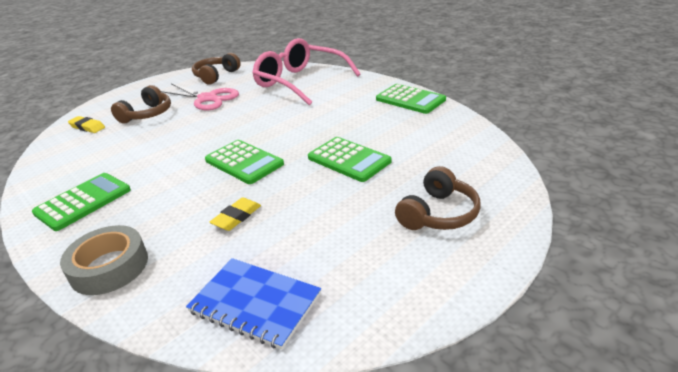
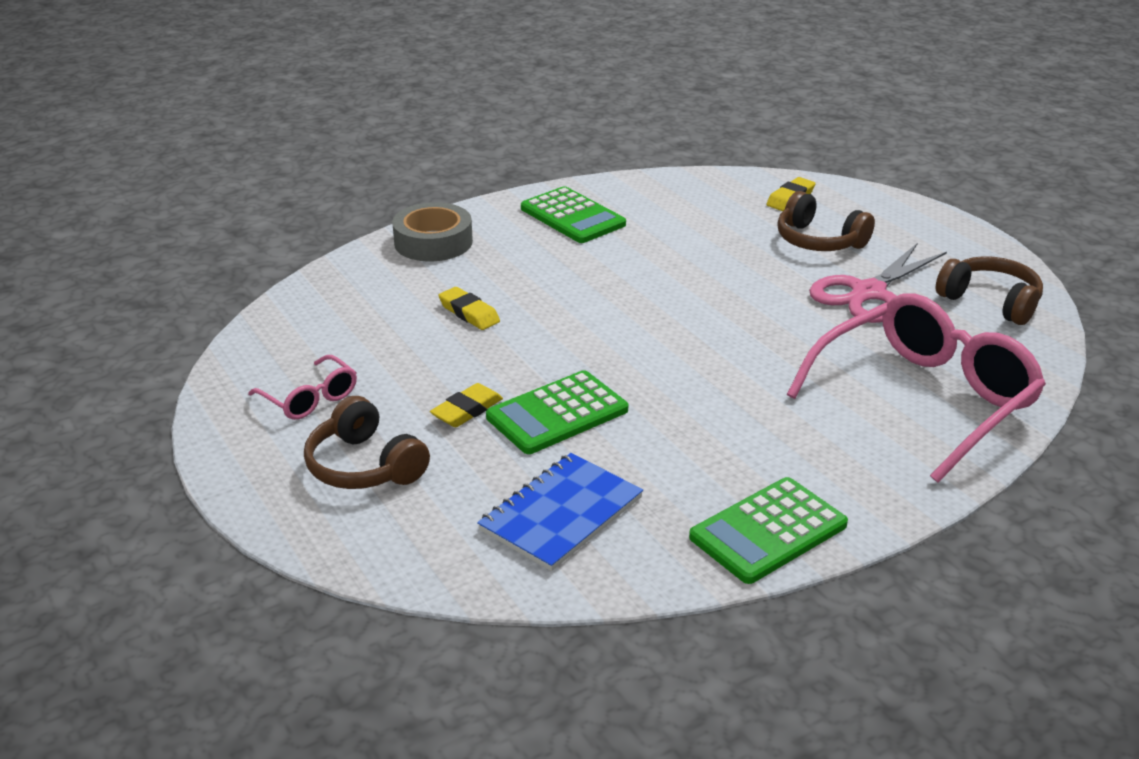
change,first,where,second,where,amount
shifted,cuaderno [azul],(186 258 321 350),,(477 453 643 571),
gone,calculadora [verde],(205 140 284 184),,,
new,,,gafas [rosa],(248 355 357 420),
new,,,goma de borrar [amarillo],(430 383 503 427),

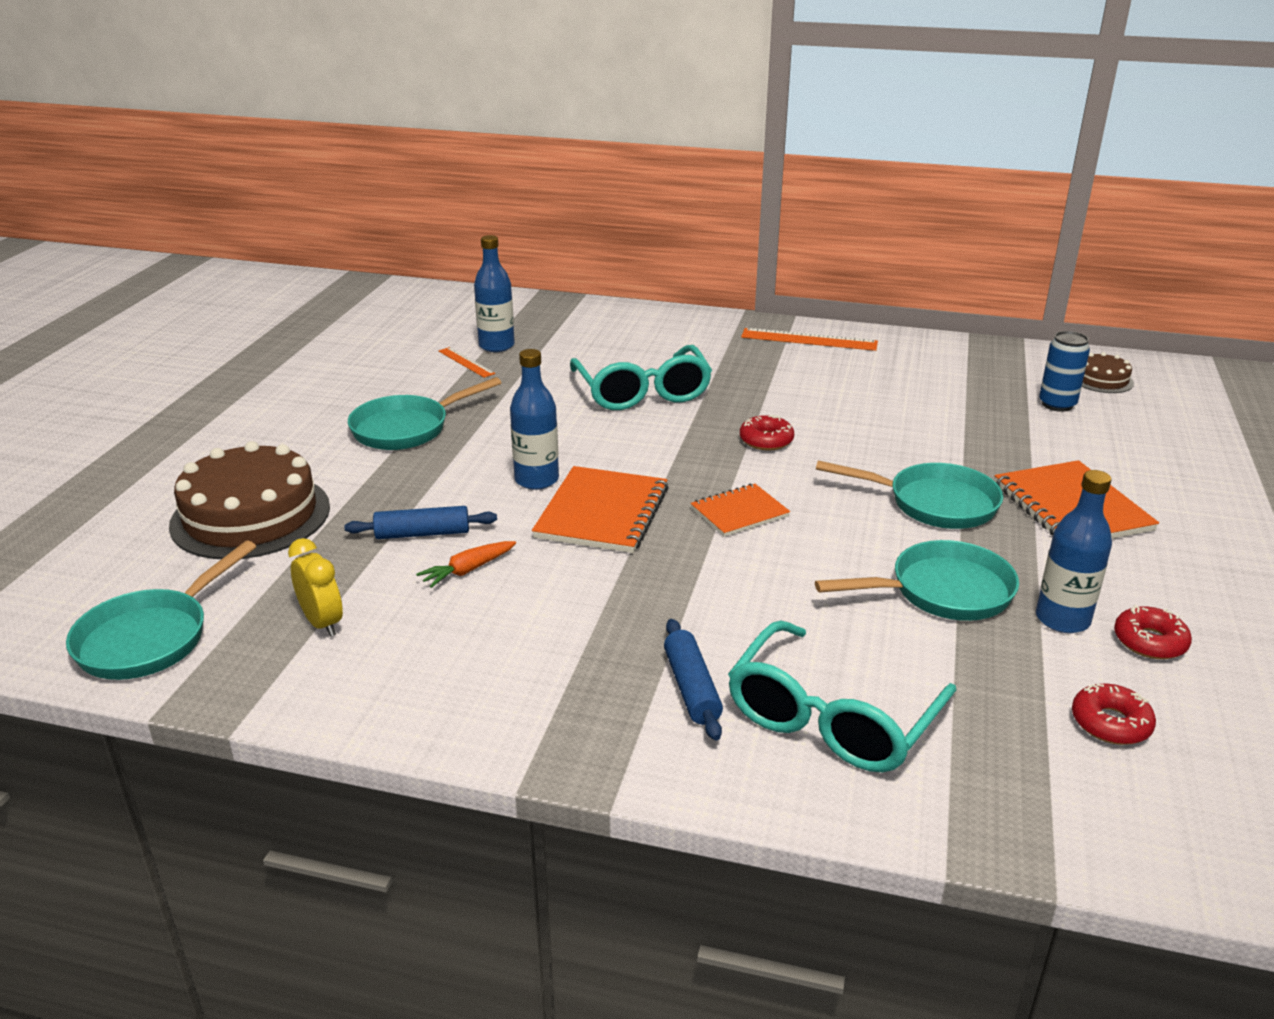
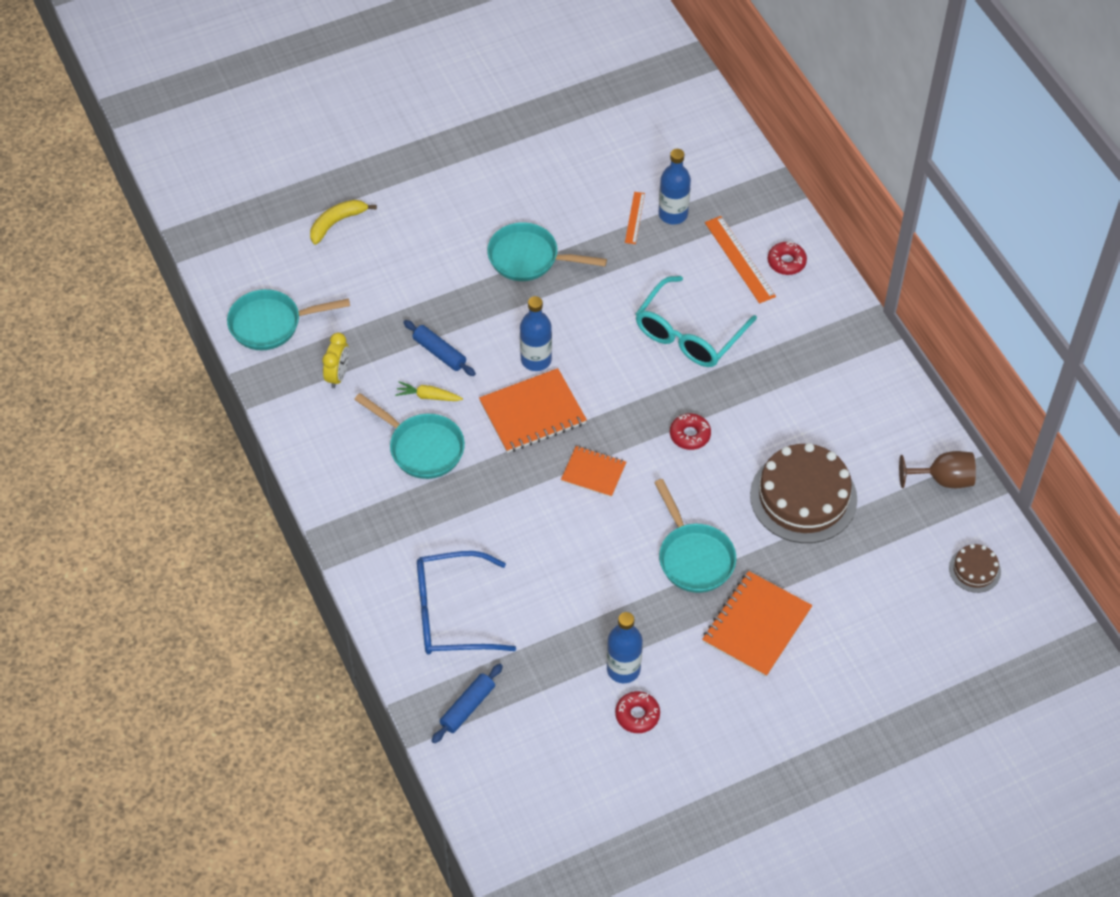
change,first,where,second,where,amount
shifted,tarta [marrón],(169 441 330 559),,(750 443 857 543),
repainted,zanahoria [naranja],(416 541 516 588),zanahoria [amarillo],(395 381 463 401),
shifted,rodillo [azul],(664 619 723 740),,(432 664 503 744),
repainted,gafas [turquesa],(728 620 957 772),gafas [azul],(417 551 516 655),
shifted,regla [naranja],(741 328 878 351),,(705 216 776 304),
shifted,sartén [turquesa],(815 540 1019 621),,(354 393 465 479),
gone,lata [azul],(1039 331 1090 412),,,
shifted,rosquilla [rojo],(1072 683 1156 745),,(768 241 807 275),
new,,,plátano [amarillo],(310 200 377 245),
new,,,copa [marrón],(899 451 976 488),

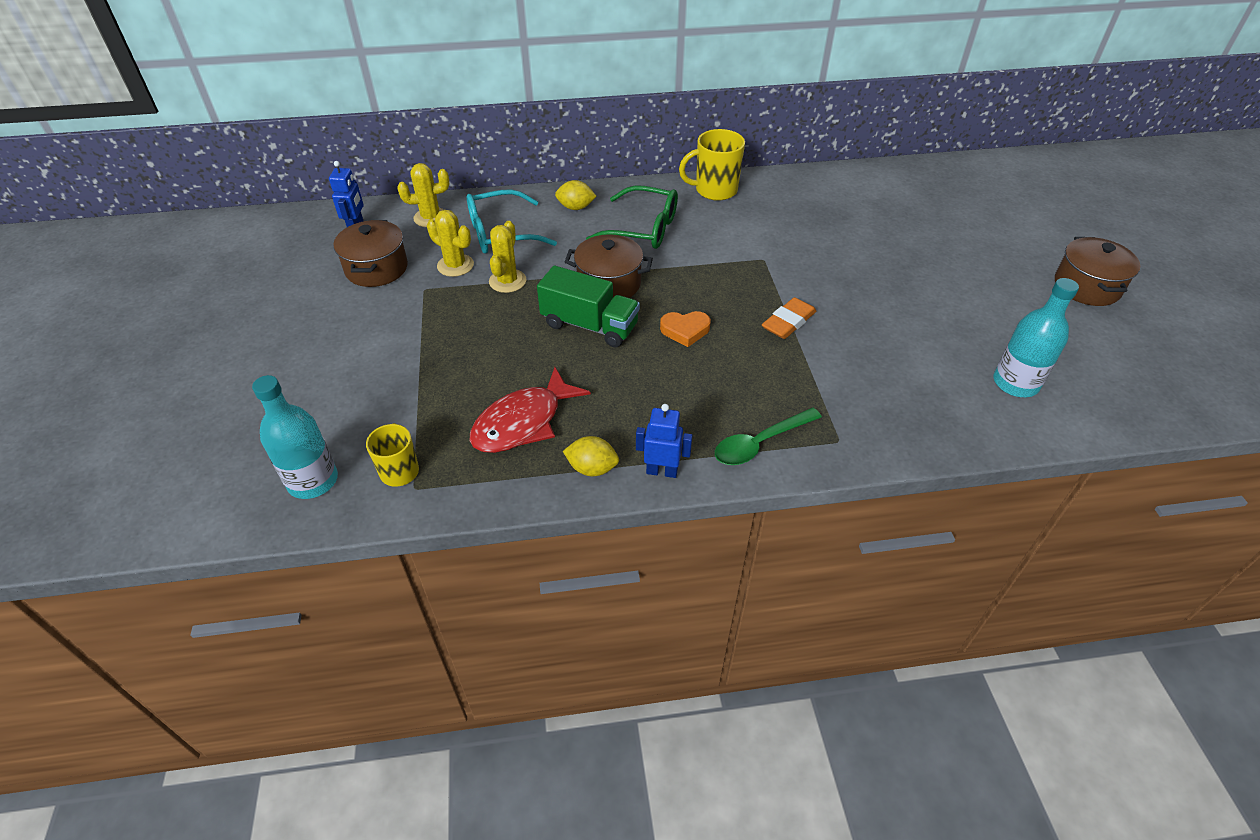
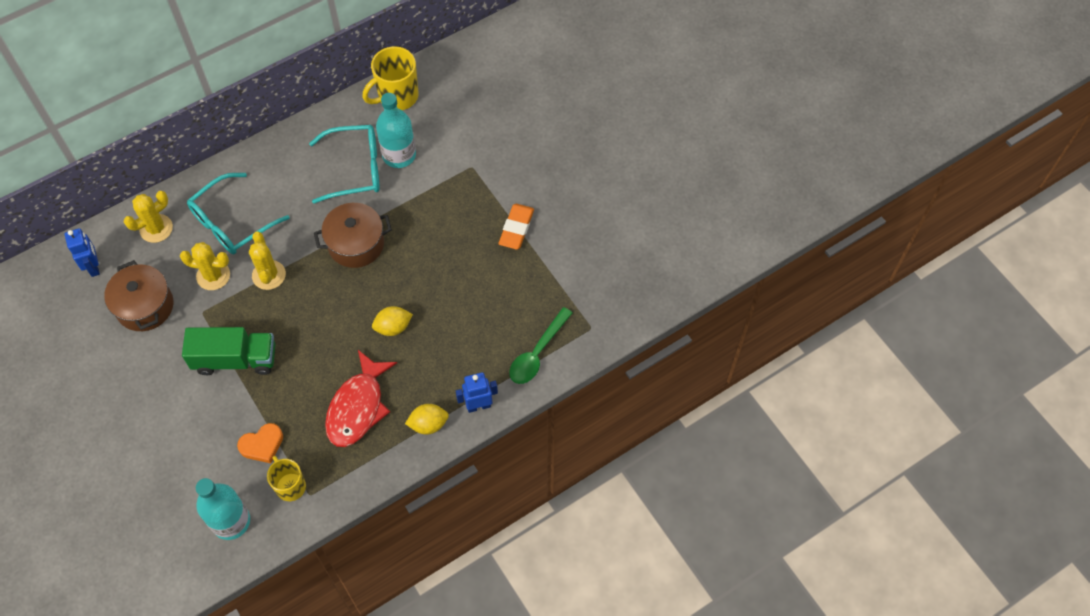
change,first,where,second,where,amount
shifted,camión [verde],(537 265 640 348),,(182 327 276 375),
shifted,limón [amarillo],(555 180 597 210),,(372 306 413 336),
repainted,gafas [verde],(586 185 678 249),gafas [turquesa],(309 125 380 204),
shifted,corazón [naranja],(660 311 711 347),,(237 423 283 463),
shifted,botella [turquesa],(994 278 1079 397),,(376 93 416 168),
gone,olla [marrón],(1055 237 1141 306),,,

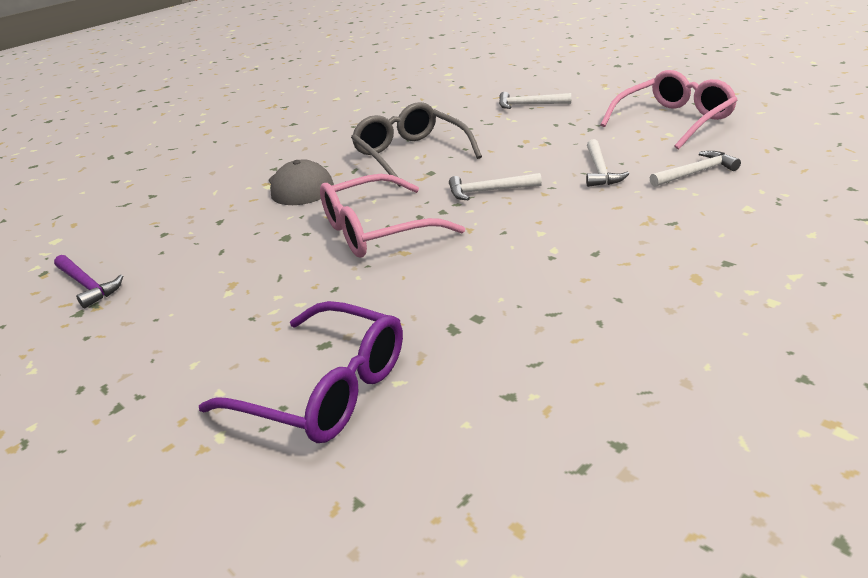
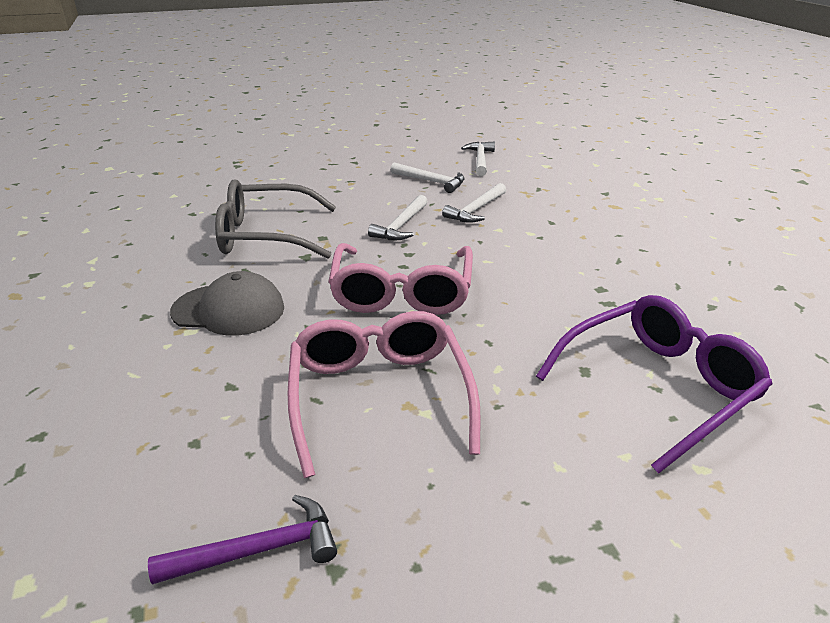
change,first,where,second,where,amount
shifted,martillo [blanco],(499 92 571 109),,(442 183 506 223),
shifted,gafas [rosa],(600 70 737 150),,(288 311 481 478),

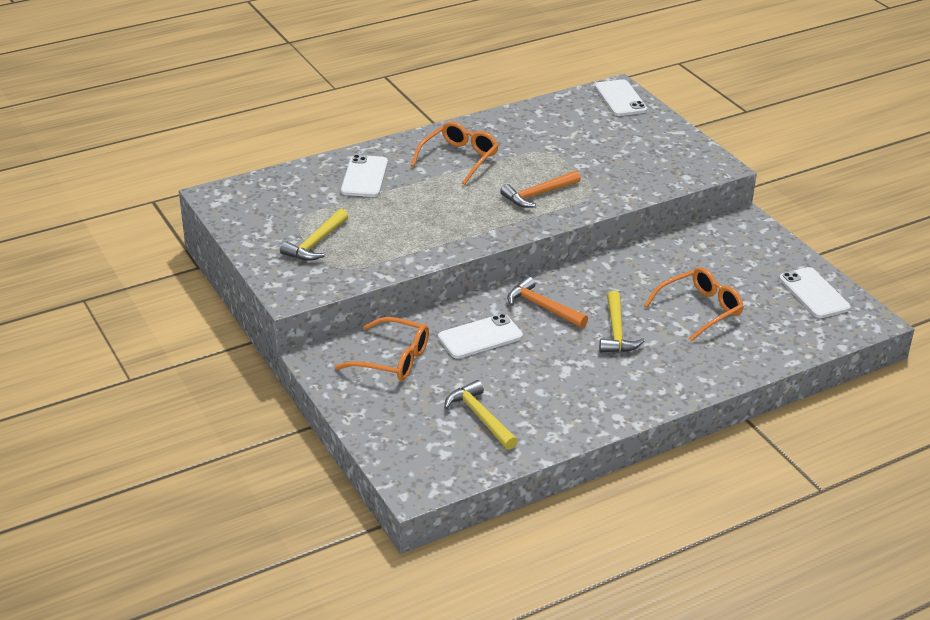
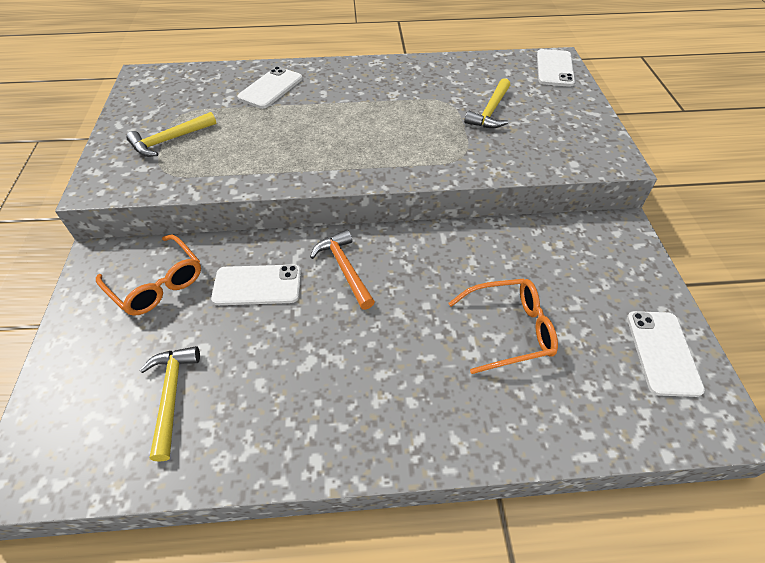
change,first,where,second,where,amount
gone,gafas [naranja],(411 121 499 185),,,
gone,martillo [naranja],(500 170 581 208),,,
shifted,martillo [amarillo],(599 291 645 352),,(464 78 510 128),

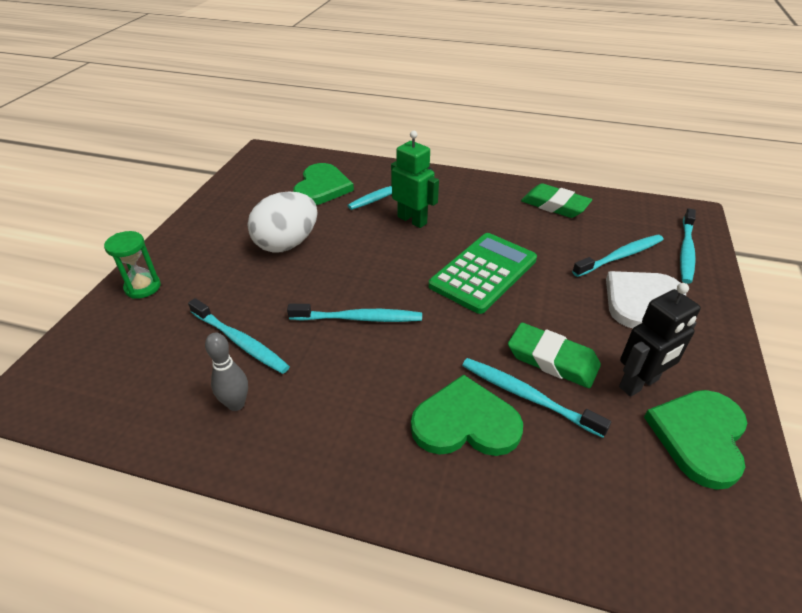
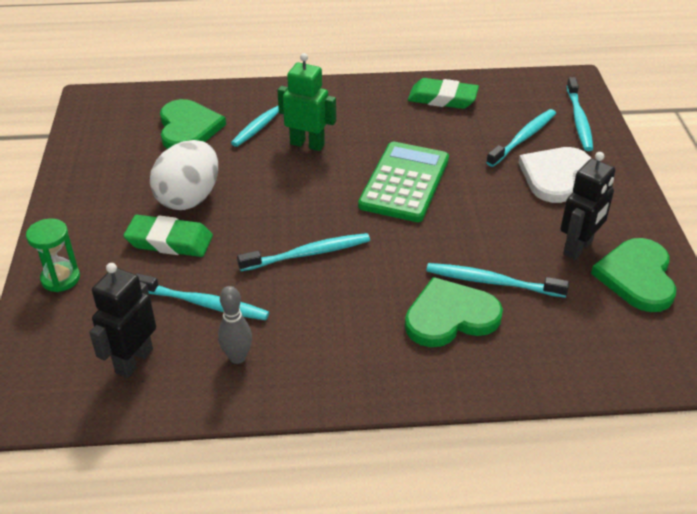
change,first,where,second,where,amount
shifted,goma de borrar [verde],(508 323 601 388),,(123 215 213 257),
new,,,robot [negro],(89 263 156 378),

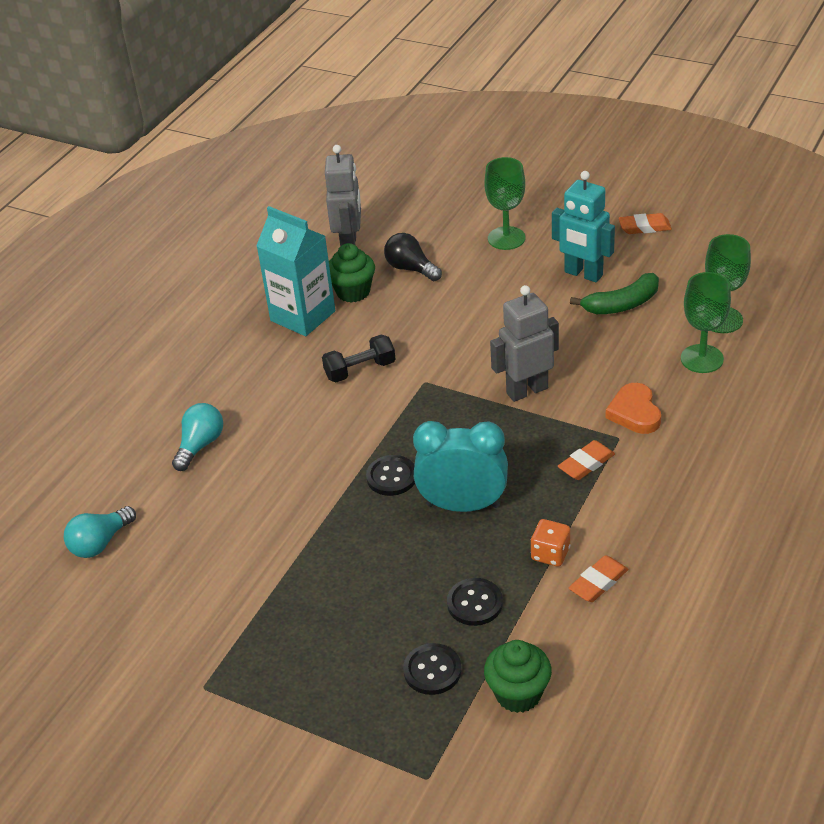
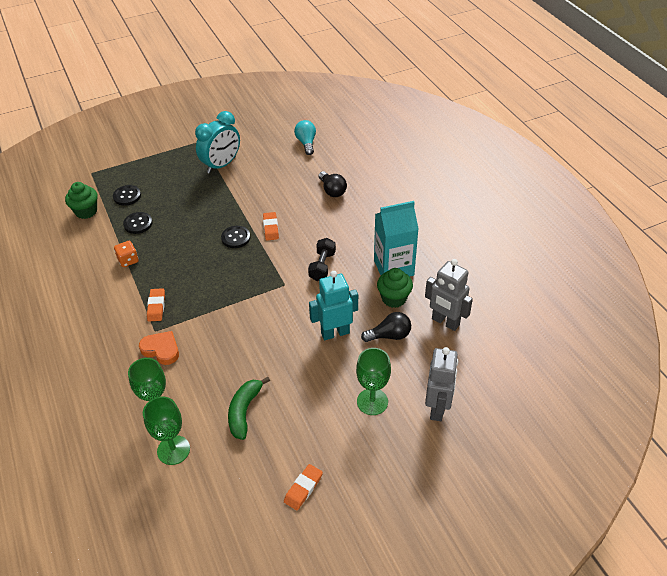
change,first,where,second,where,amount
repainted,bombilla [turquesa],(172 403 223 471),bombilla [negro],(319 171 347 197),
shifted,despertador [turquesa],(413 421 508 512),,(195 111 240 173),
shifted,robot [gris],(490 285 559 402),,(425 347 458 421),
shifted,robot [turquesa],(552 171 615 282),,(309 271 358 340),
shifted,goma de borrar [naranja],(569 555 628 602),,(263 212 279 241),

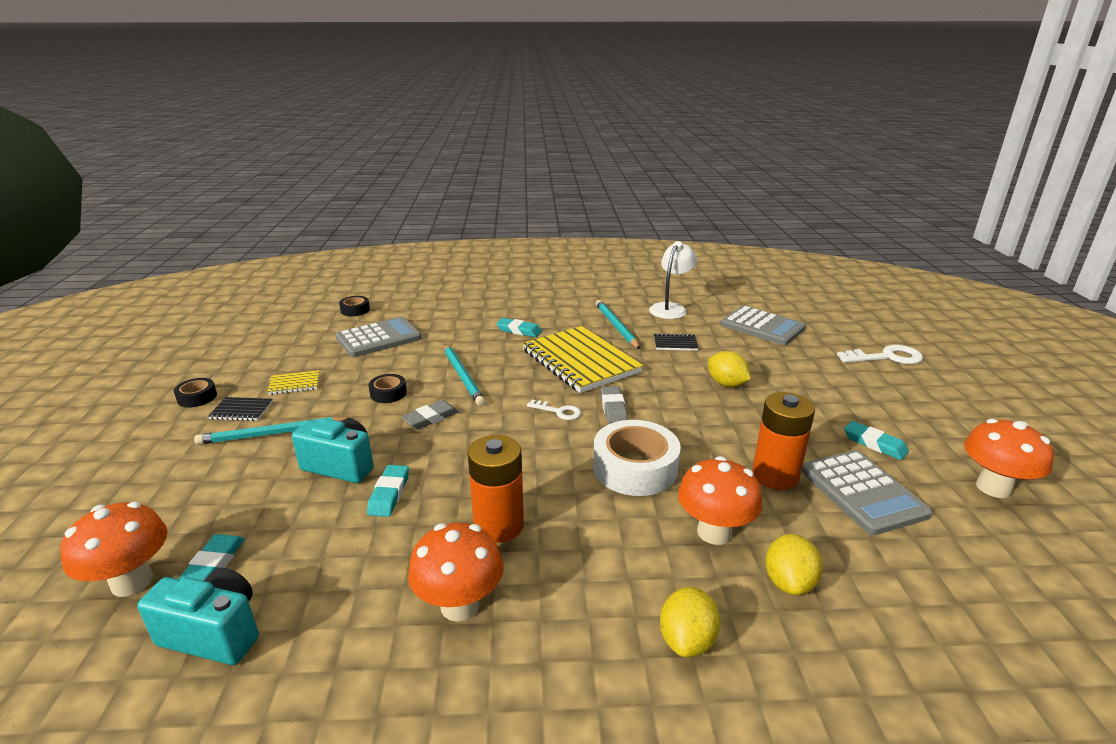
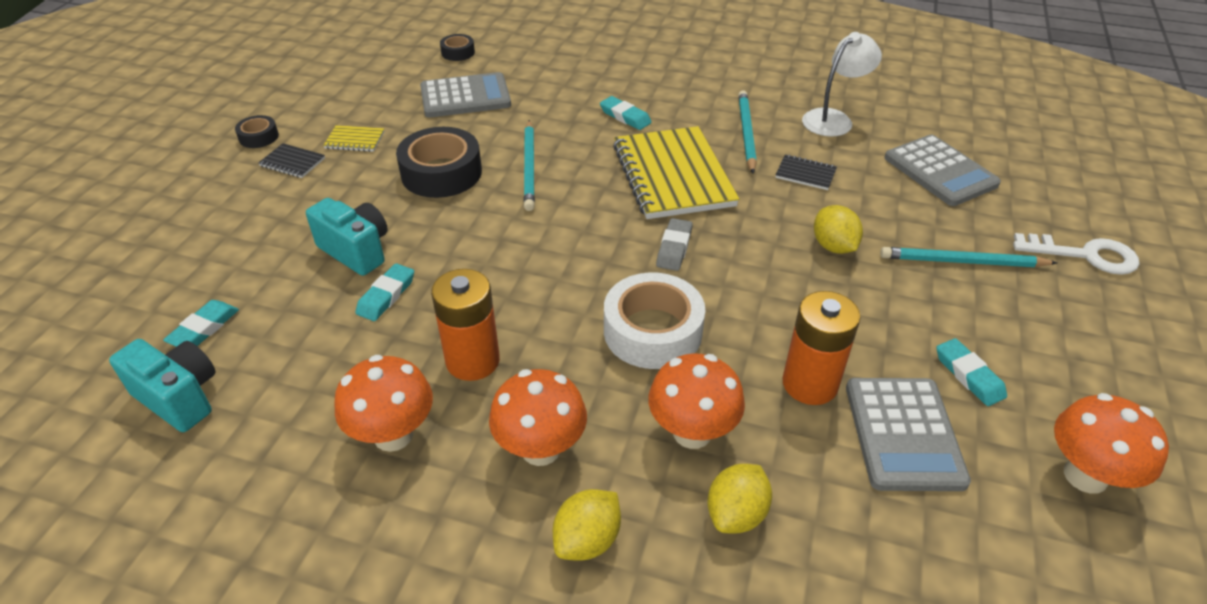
change,first,where,second,where,amount
shifted,seta [naranja],(61 502 168 597),,(489 369 587 466),
shifted,lápiz [turquesa],(194 417 353 445),,(880 247 1057 267),
scaled,cinta adhesiva [negro],(369 374 407 403),,(396 127 482 198),x2.00
gone,goma de borrar [gris],(401 400 459 430),,,
gone,llave [blanco],(527 400 581 420),,,

